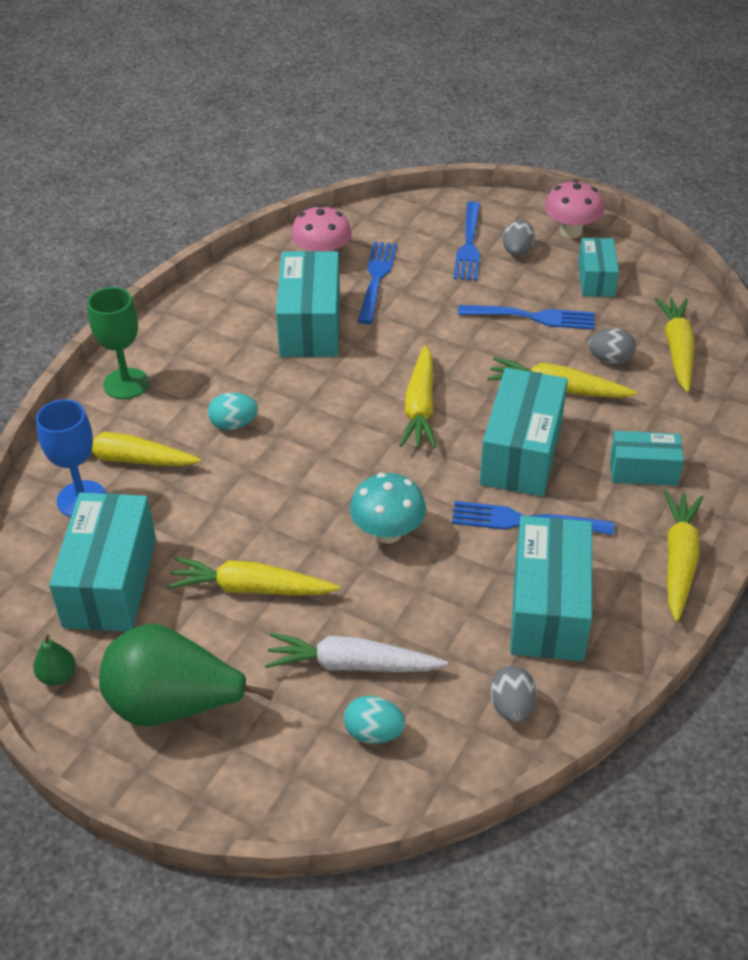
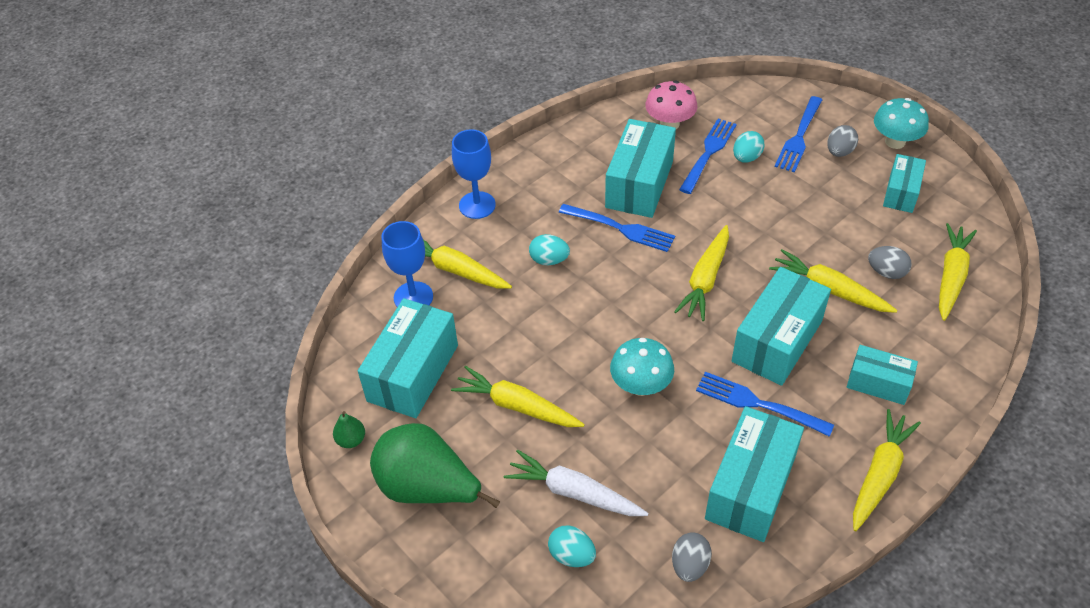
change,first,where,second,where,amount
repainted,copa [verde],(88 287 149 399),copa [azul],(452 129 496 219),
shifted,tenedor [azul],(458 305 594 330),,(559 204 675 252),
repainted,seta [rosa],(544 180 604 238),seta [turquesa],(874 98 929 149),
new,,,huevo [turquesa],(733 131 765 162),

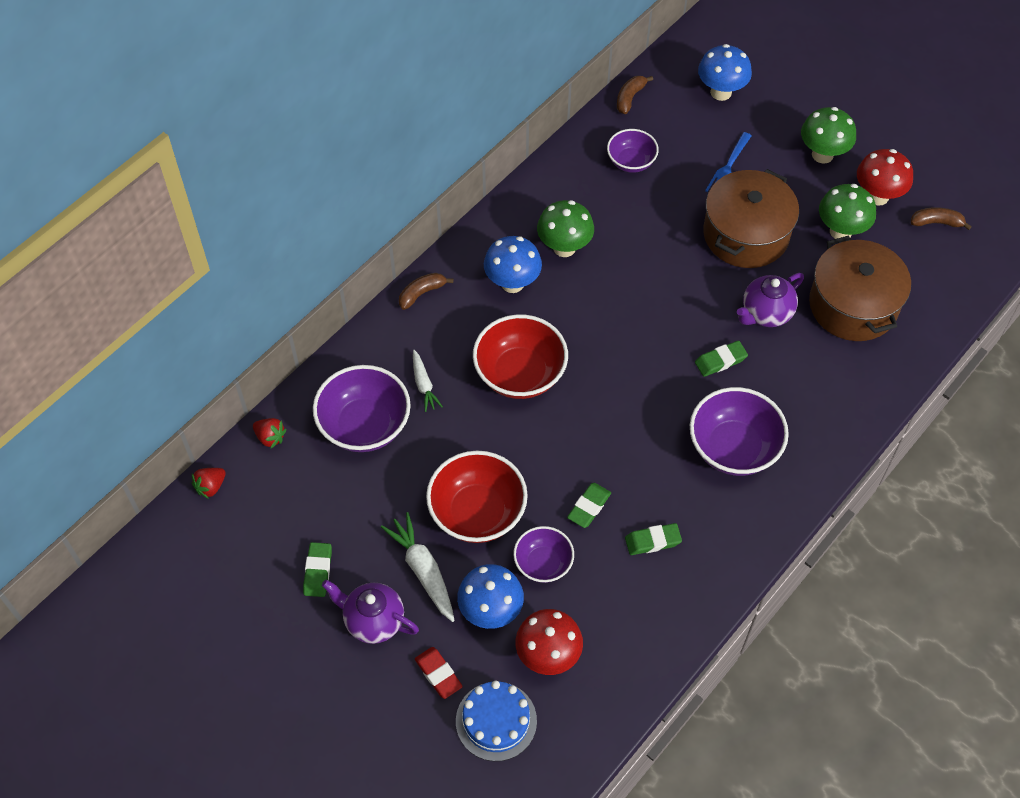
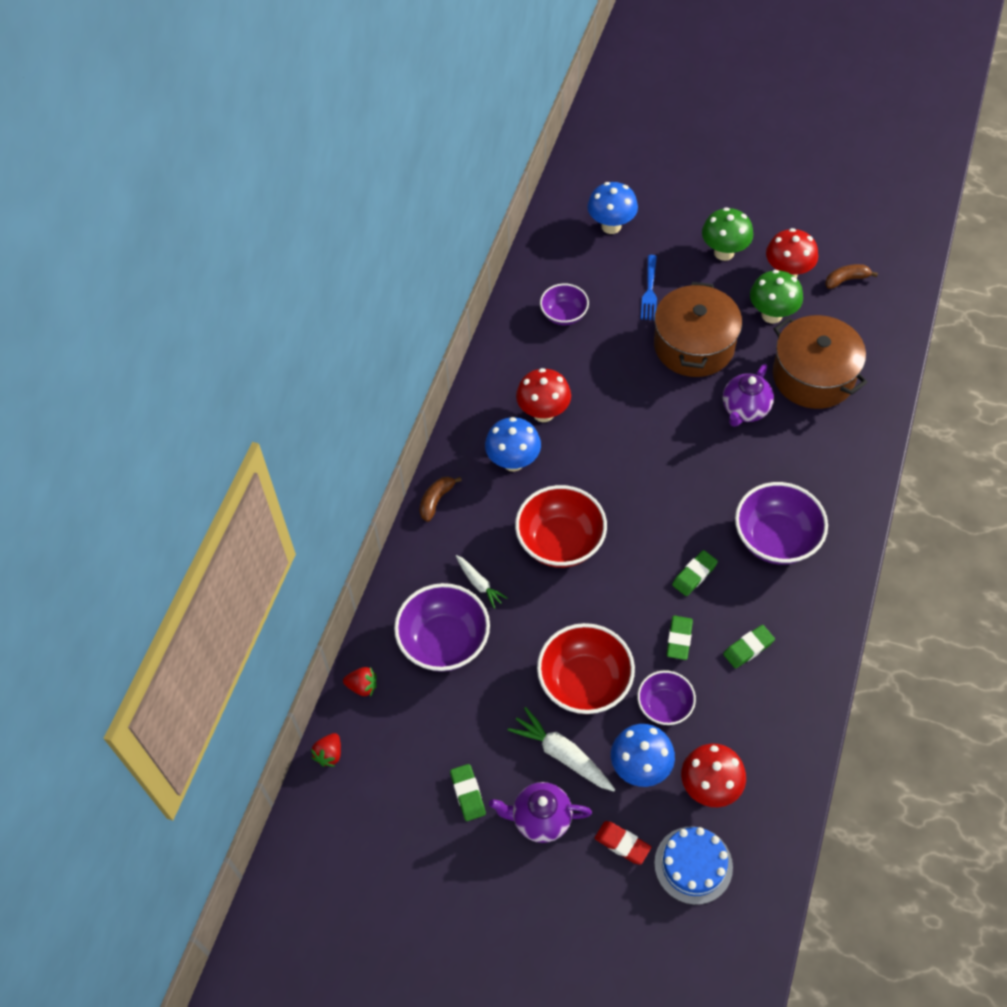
change,first,where,second,where,amount
repainted,seta [verde],(537 200 594 257),seta [rojo],(516 368 571 422),
gone,plátano [marrón],(617 76 653 114),,,
shifted,goma de borrar [verde],(695 341 748 377),,(672 550 718 596),

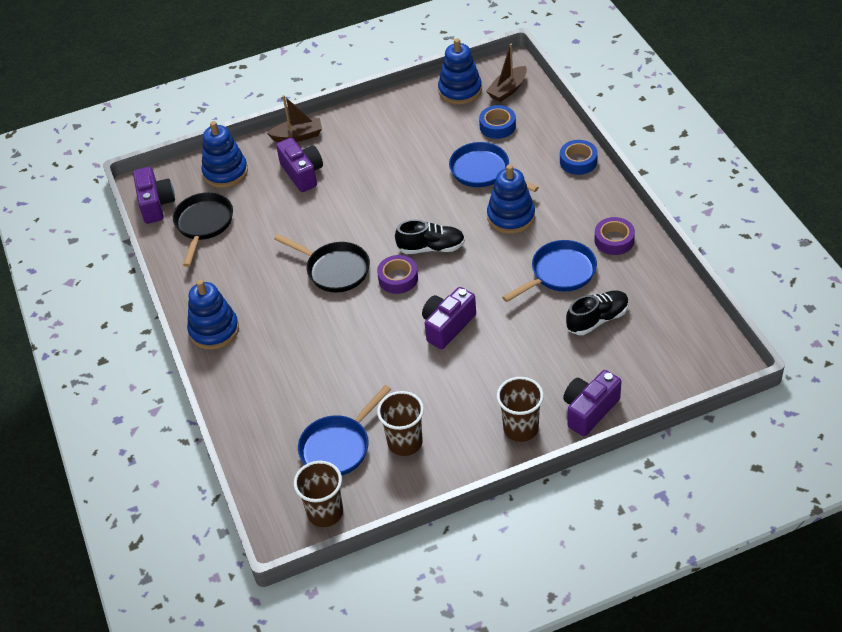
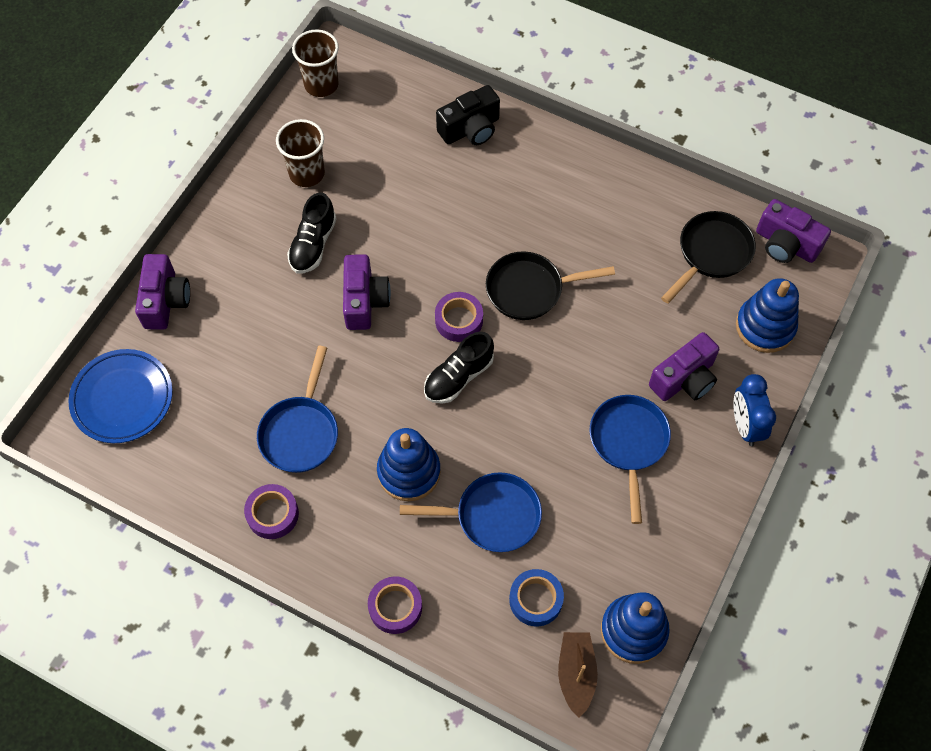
change,first,where,second,where,amount
rotated,sartén [negro],(173 192 233 267),,(661 211 756 304),105 degrees counterclockwise
gone,juguete apilable [azul],(187 280 239 350),,,
swapped,barco [marrón],(267 95 322 142),despertador [azul],(733 374 776 446),
rotated,cámara [morado],(276 138 323 192),,(649 332 719 401),60 degrees counterclockwise
shifted,sartén [azul],(298 385 391 475),,(590 395 671 524),
gone,vaso [marrón],(497 377 544 442),,,
repainted,cinta adhesiva [azul],(560 140 598 175),cinta adhesiva [morado],(368 576 422 634),
shifted,zapato [negro],(566 290 629 335),,(287 193 337 273),
new,,,plato [azul],(68 349 173 443),
new,,,cámara [negro],(436 85 500 145),

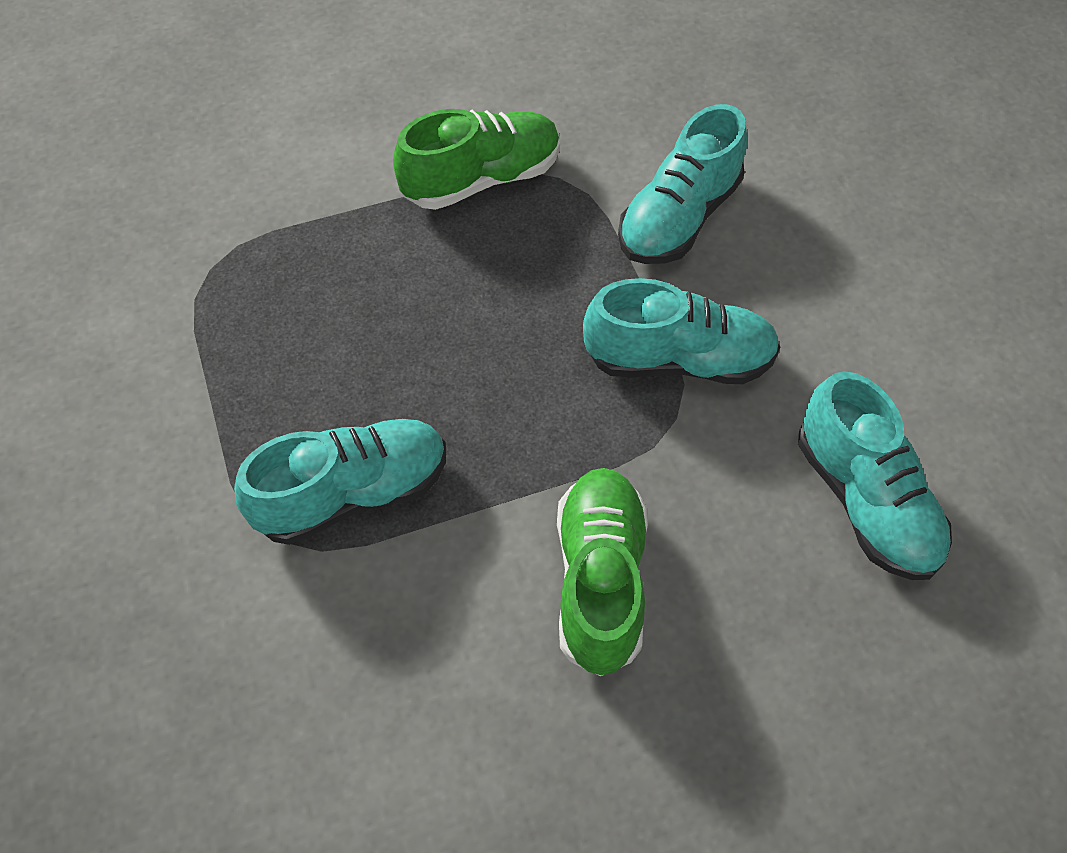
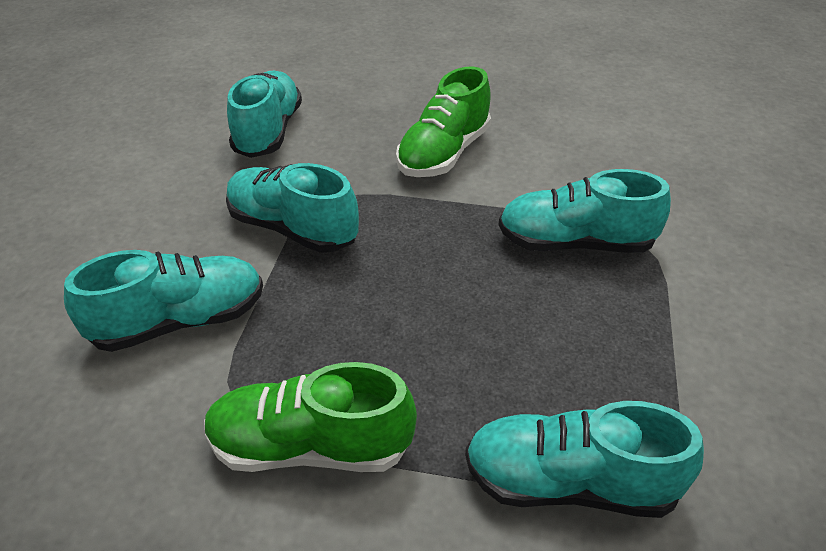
change,first,where,second,where,amount
new,,,zapato [turquesa],(465 401 704 518),

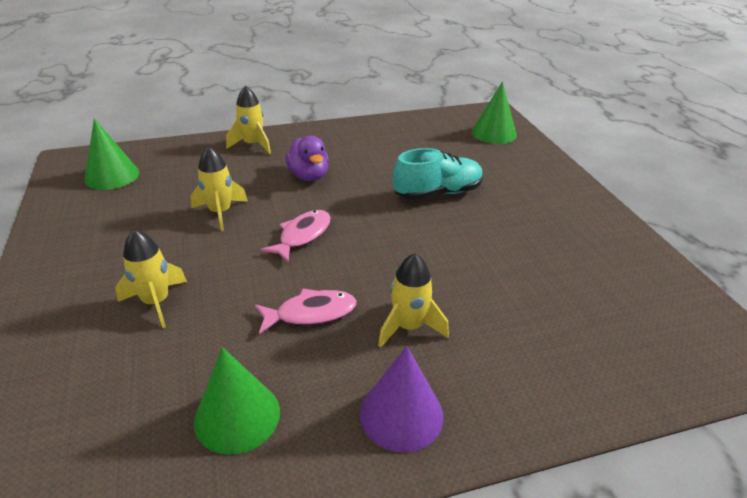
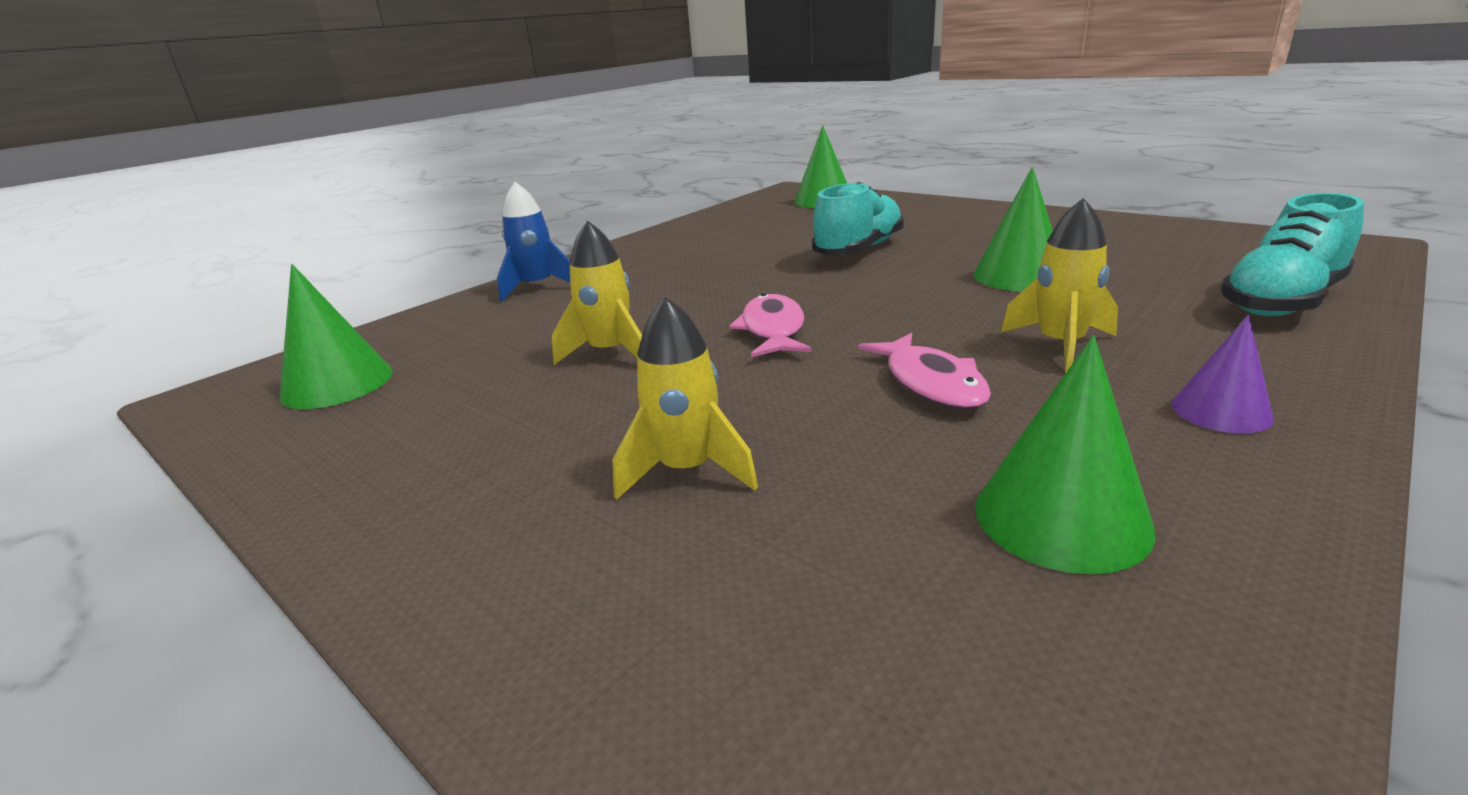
change,first,where,second,where,amount
repainted,cohete [amarillo],(226 85 271 154),cohete [azul],(497 182 570 302),
rotated,pez [rosa],(255 288 357 334),,(858 333 991 410),120 degrees clockwise
gone,pato [morado],(285 136 329 181),,,
scaled,cono [morado],(360 346 444 452),,(1172 314 1274 433),x0.63
new,,,cono [verde],(973 167 1053 291),
new,,,zapato [turquesa],(1220 193 1364 316),

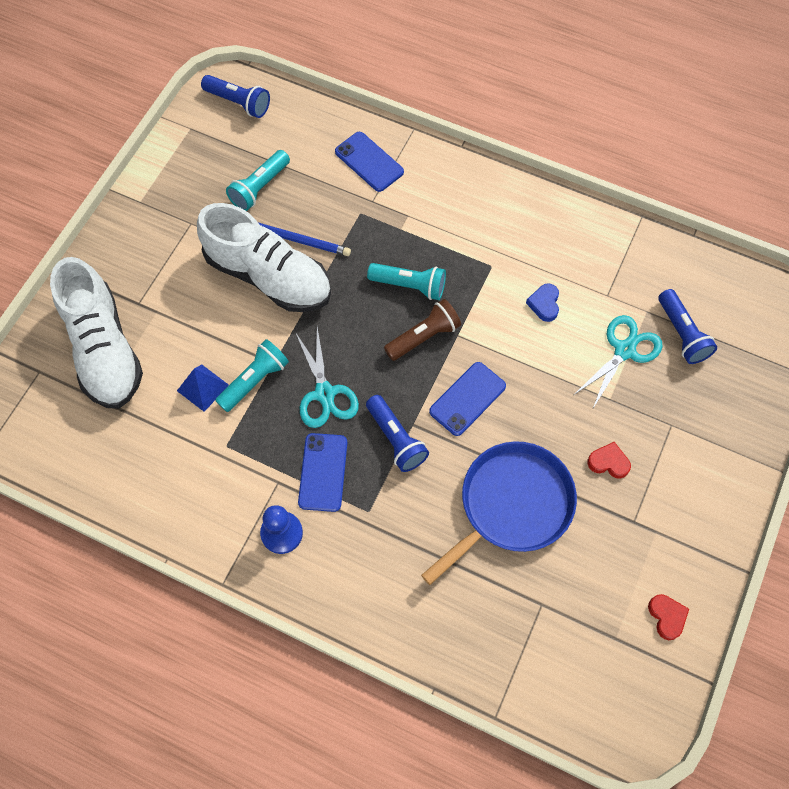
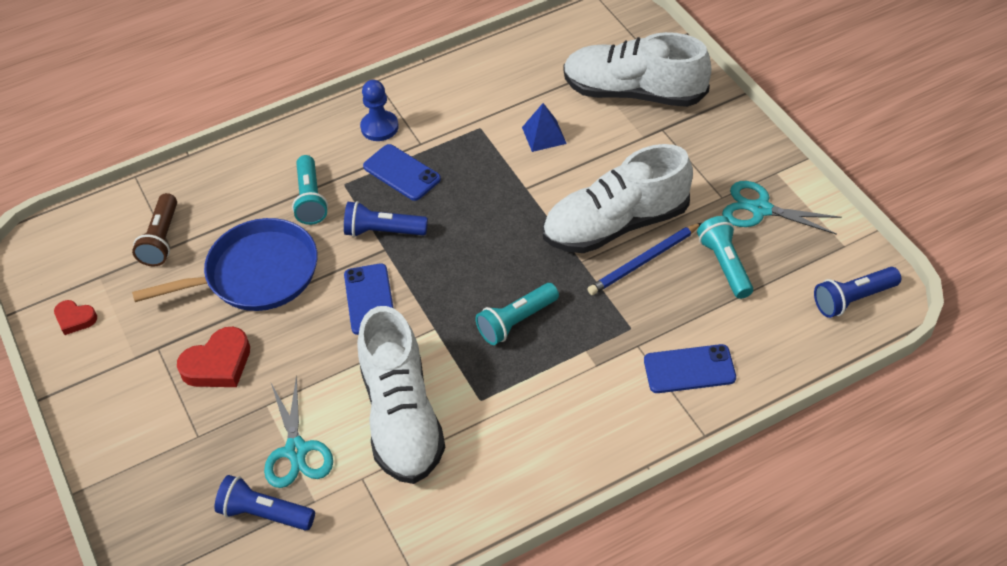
change,first,where,second,where,amount
shifted,lámpara de mano [turquesa],(215 339 289 412),,(292 155 328 225),
shifted,tijeras [turquesa],(295 327 359 428),,(722 181 842 235),
shifted,lámpara de mano [marrón],(384 299 461 361),,(132 193 177 267),
rotated,sartén [azul],(421 441 577 585),,(132 218 318 311),105 degrees counterclockwise
swapped,corazón [azul],(526 283 559 322),zapato [blanco],(357 306 446 484),
scaled,corazón [rojo],(587 442 631 479),,(177 327 250 387),x1.67

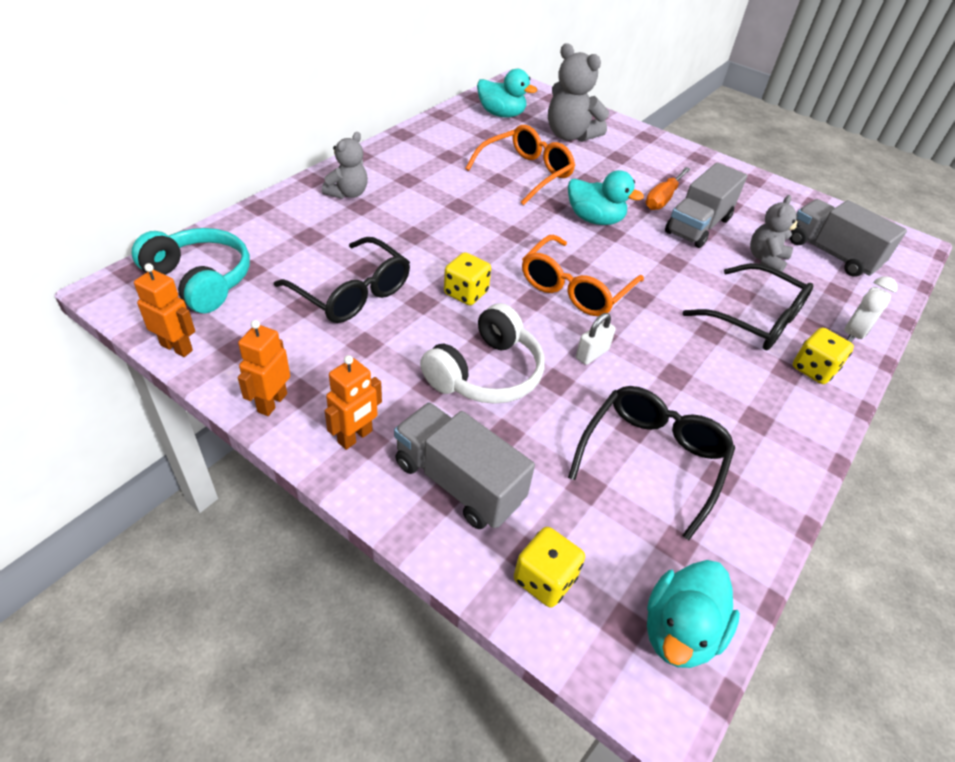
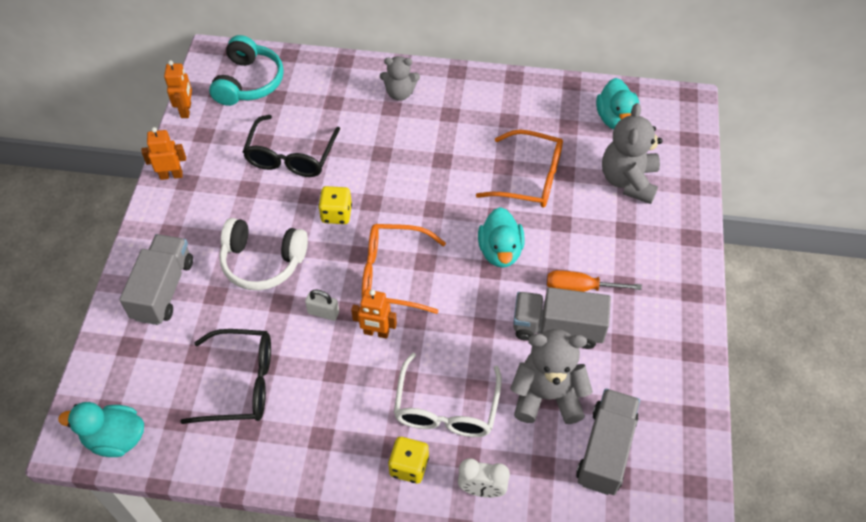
change,first,where,second,where,amount
shifted,robot [naranja],(325 355 382 450),,(351 289 397 339),
gone,dado [amarillo],(514 527 585 607),,,
repainted,gafas [negro],(683 263 813 350),gafas [blanco],(394 353 502 437),
scaled,osito [gris],(750 195 801 272),,(510 329 593 424),x1.60

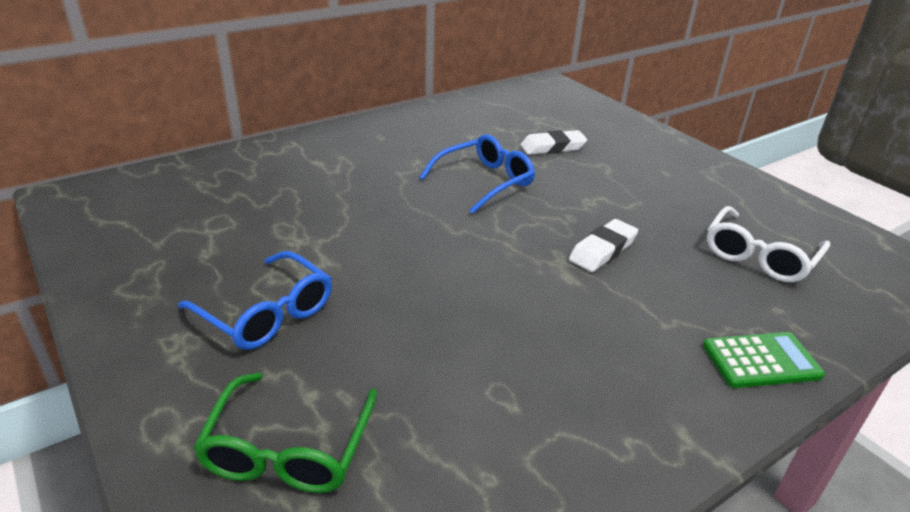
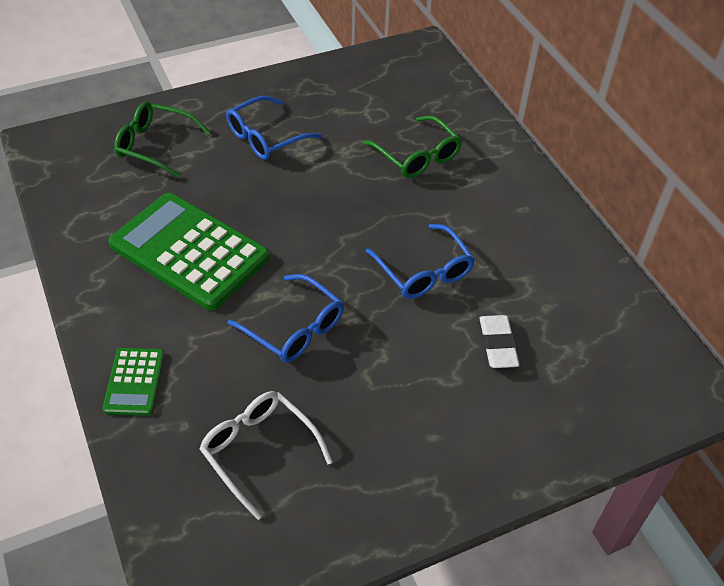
change,first,where,second,where,amount
swapped,goma de borrar [blanco],(569 219 638 272),gafas [azul],(228 274 344 363),
new,,,calculadora [verde],(109 193 270 311),
new,,,gafas [verde],(364 115 462 178),

